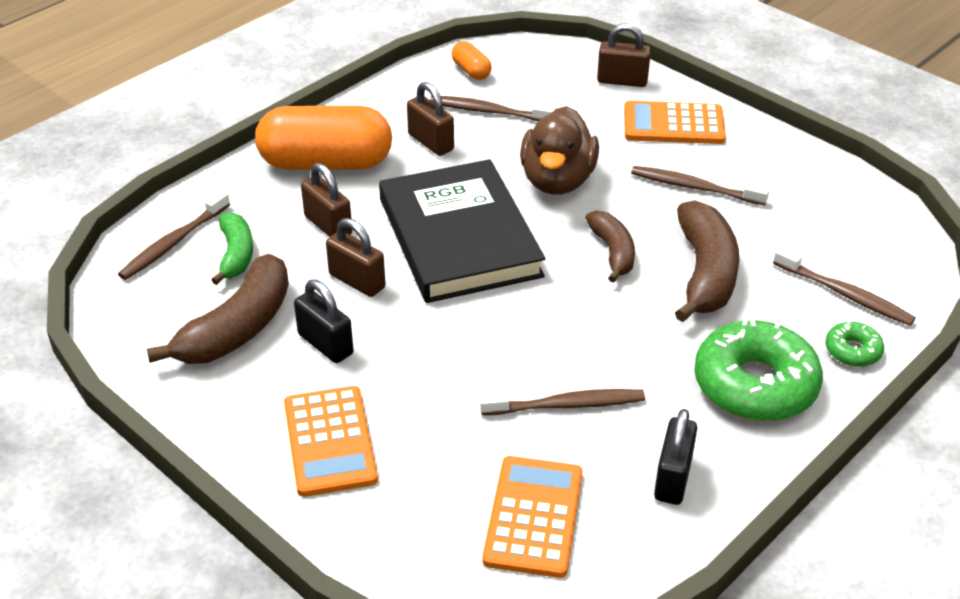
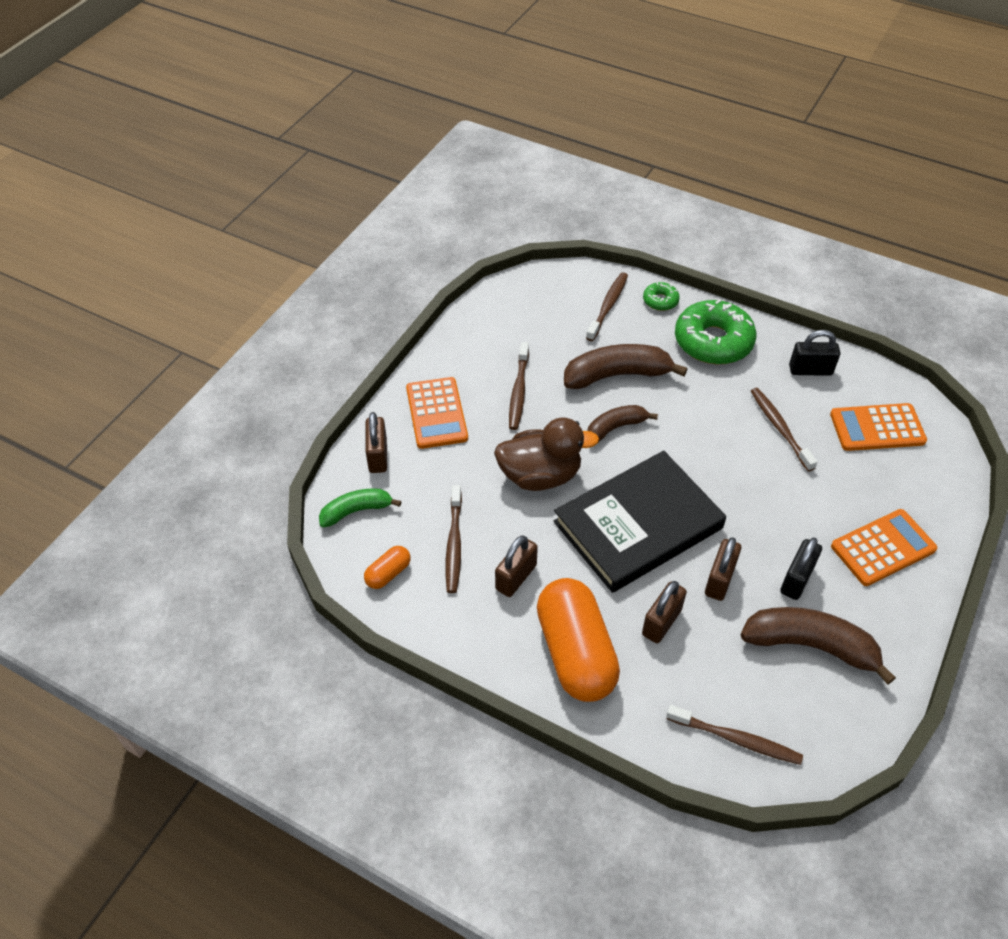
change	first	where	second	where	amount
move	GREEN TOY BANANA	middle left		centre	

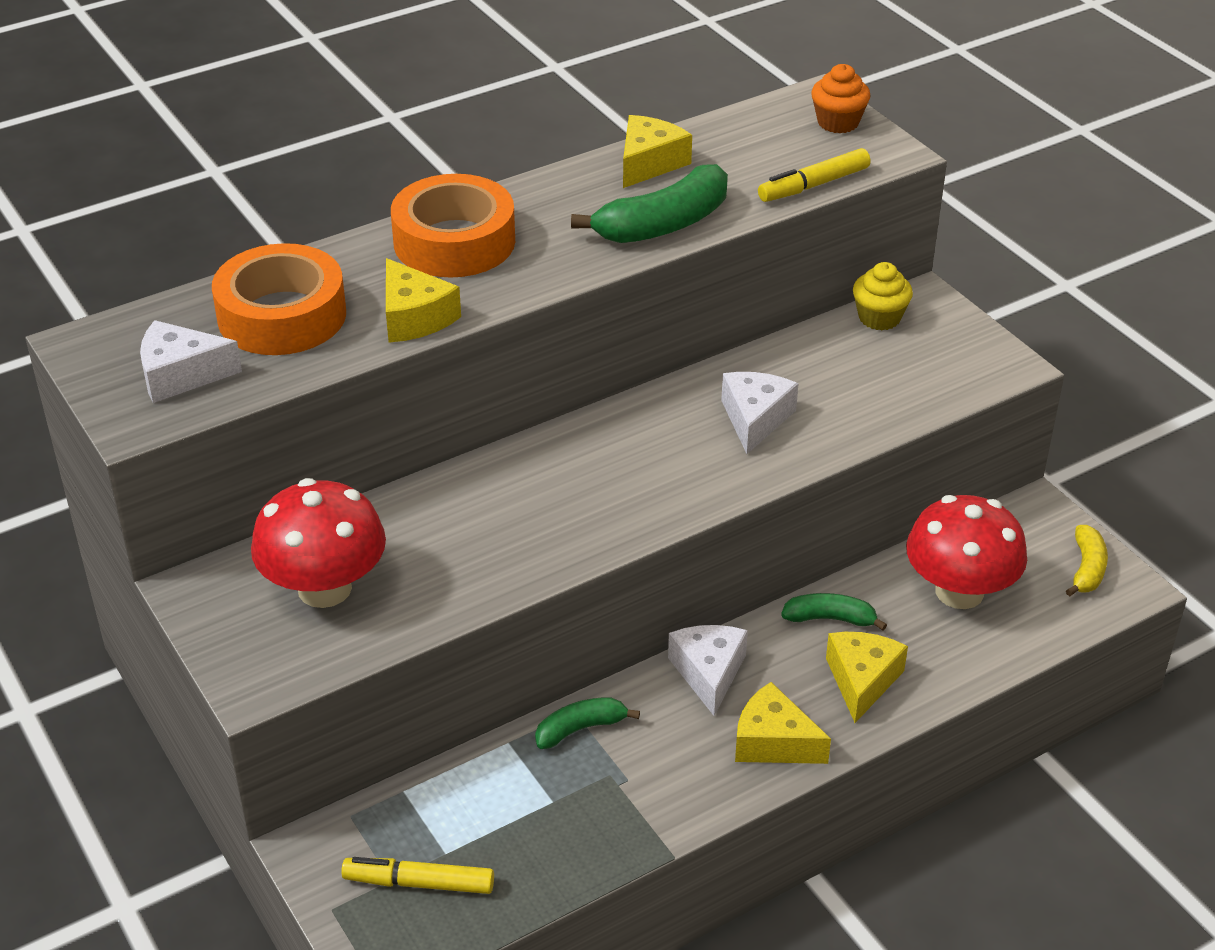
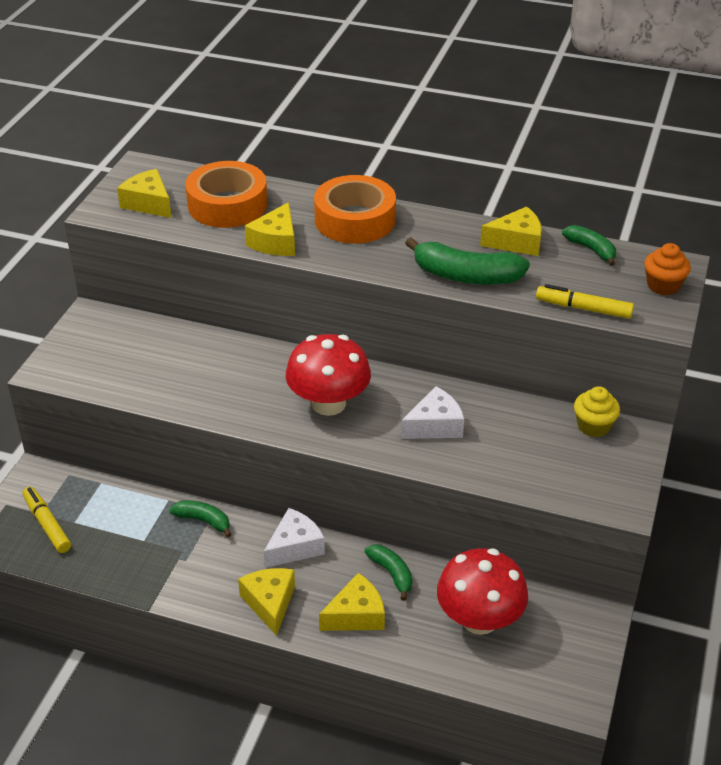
change	first	where	second	where	amount
delete	YELLOW TOY BANANA	middle right			
insert			GREEN TOY BANANA (4th from left)	top right	
move	CRIMSON MUSHROOM (1st from left)	middle left		centre	
recolor	WHITE PIECE OF CHEESE (1st from left)	middle left	YELLOW PIECE OF CHEESE (1st from left)	top left	

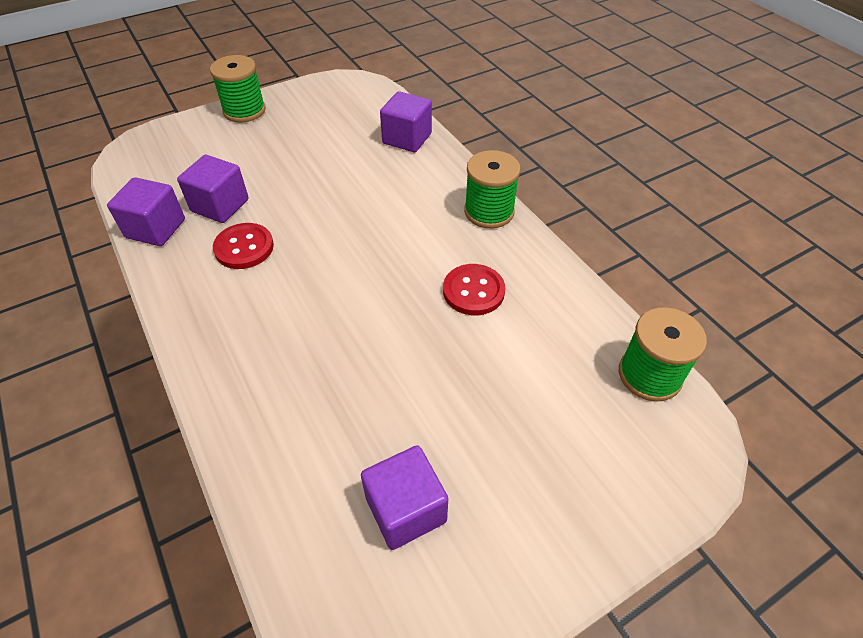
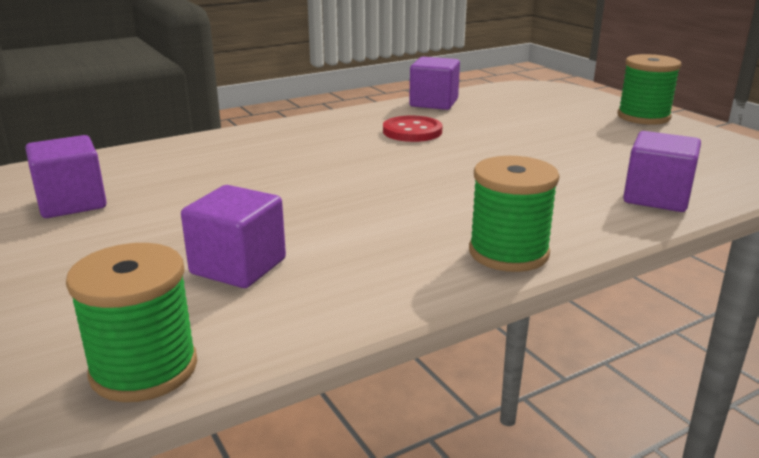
change	first	where	second	where	amount
delete	CRIMSON SEWING BUTTON (2nd from left)	centre			
move	VIOLET CUBE (2nd from left)	top left		middle left	

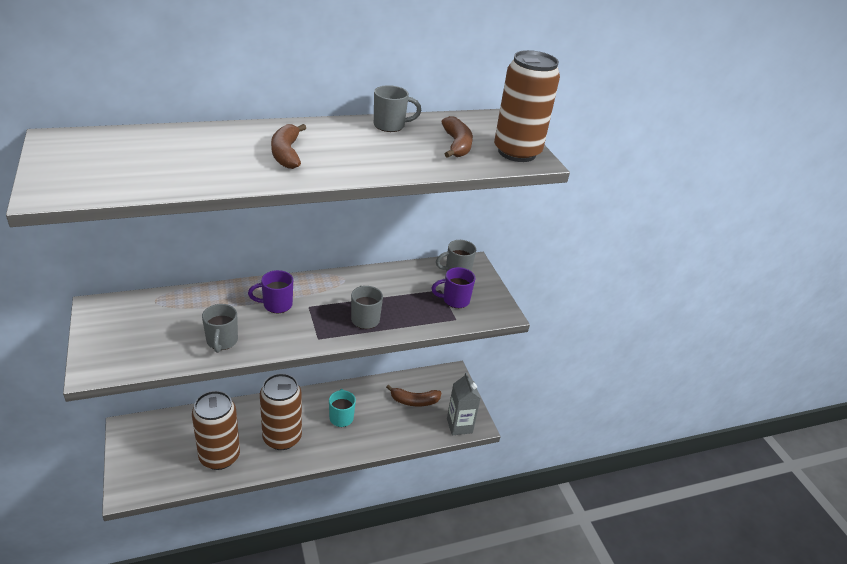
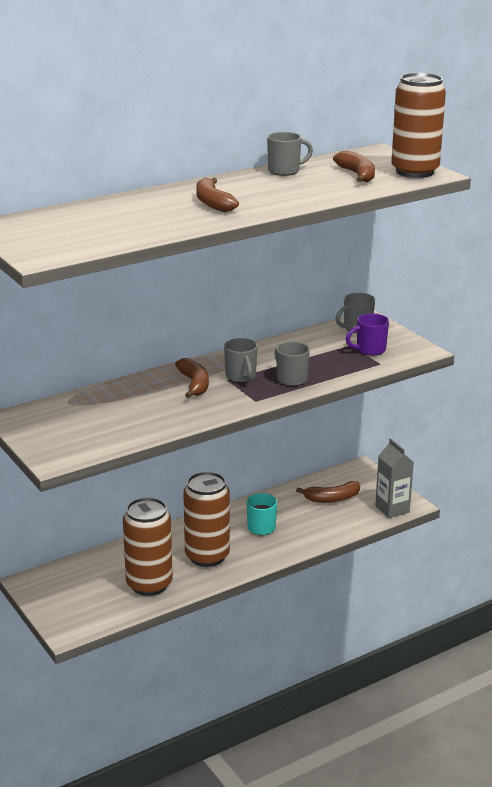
change	first	where	second	where	amount
move	ASH-GREY TEA MUG (1st from left)	middle left		centre	
replace	VIOLET TEA MUG (1st from left)	middle left	RUSSET TOY BANANA (1st from left)	centre	

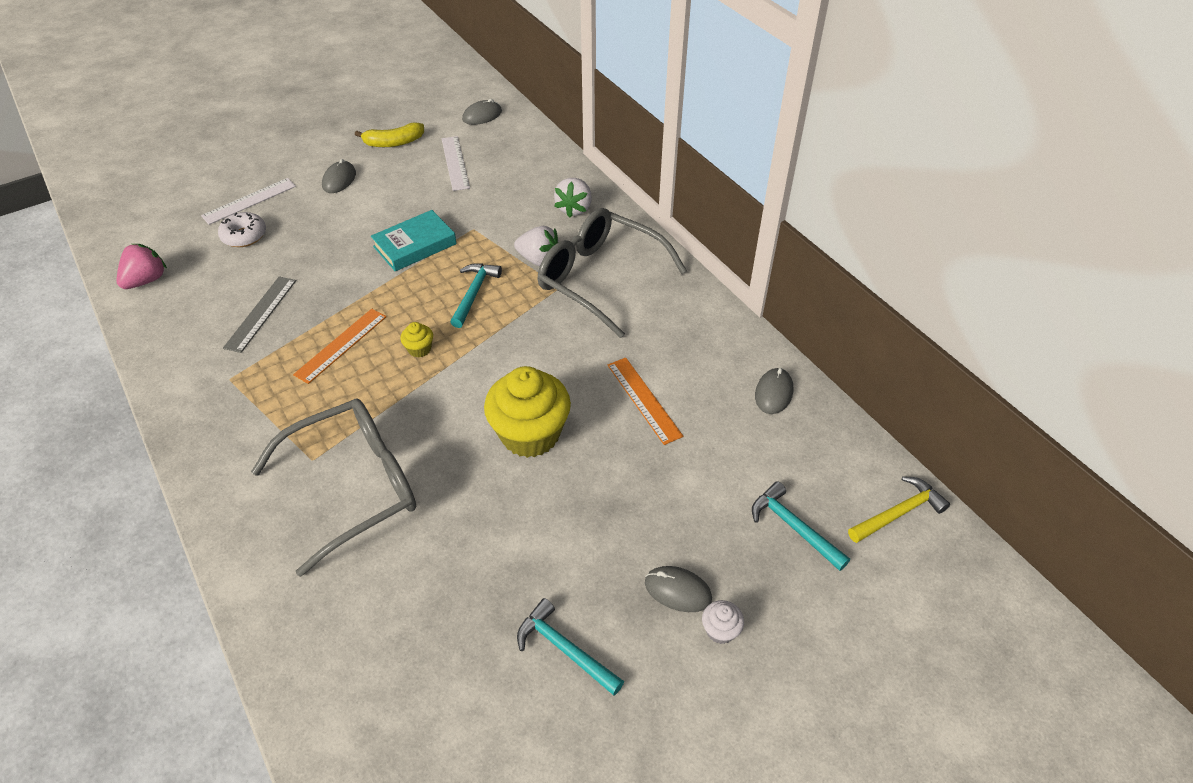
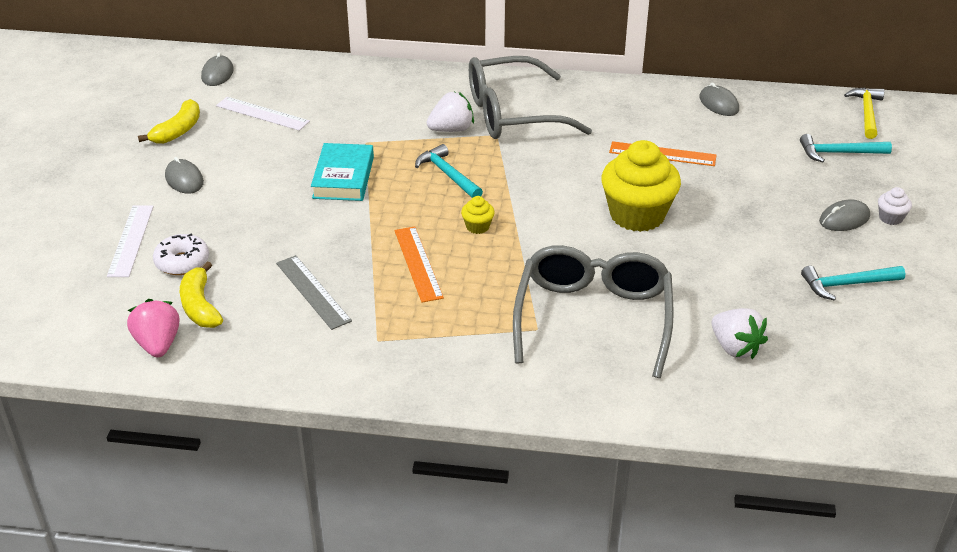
change	first	where	second	where	amount
insert			YELLOW TOY BANANA (2nd from left)	middle left	
move	WHITE TOY STRAWBERRY (2nd from left)	top centre		middle right	

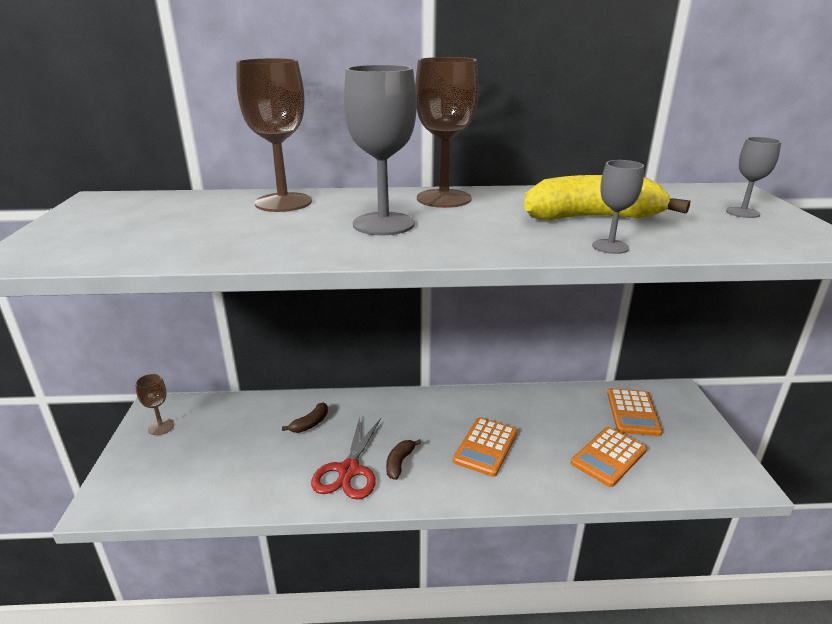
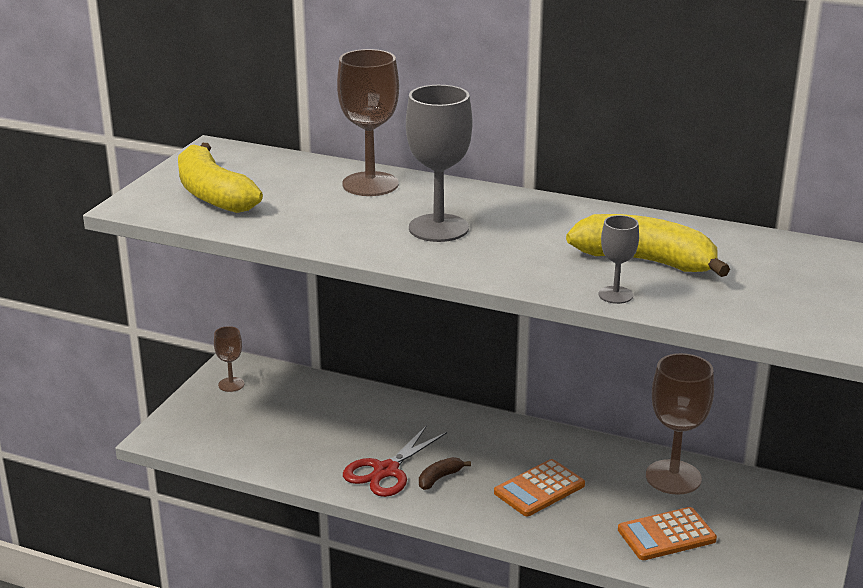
change	first	where	second	where	amount
delete	RUSSET TOY BANANA (1st from left)	bottom centre			
delete	ORANGE CALCULATOR (3rd from left)	middle right			
delete	ASH-GREY CHALICE (3rd from left)	top right			
insert			YELLOW TOY BANANA (1st from left)	top left	
move	RUSSET CHALICE (3rd from left)	top centre		bottom right	

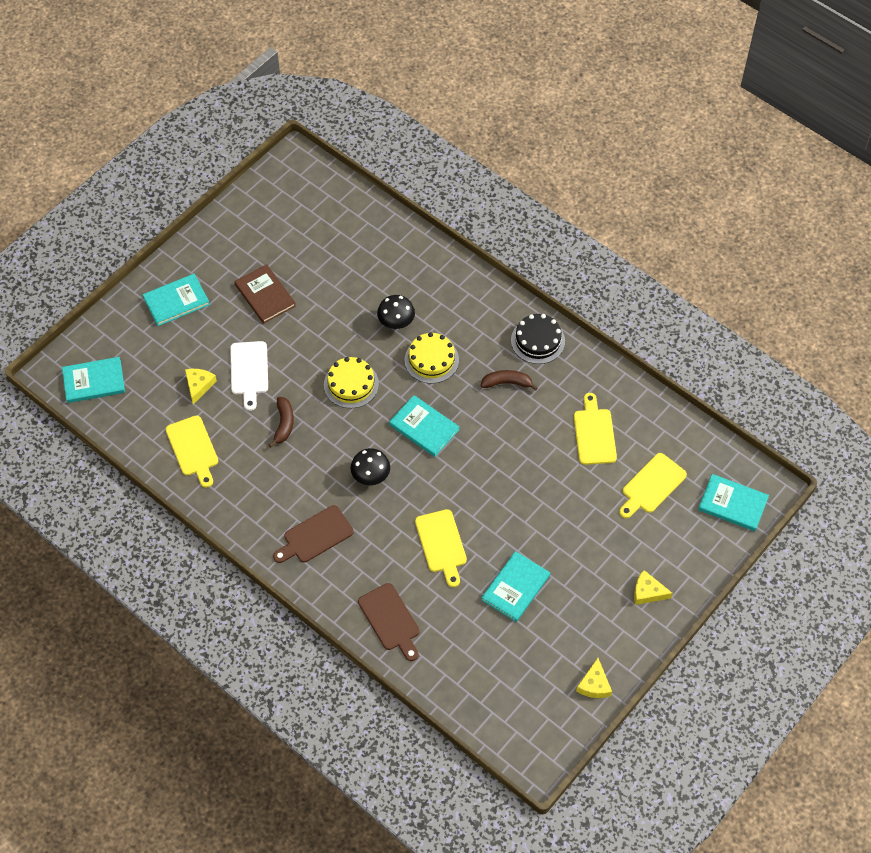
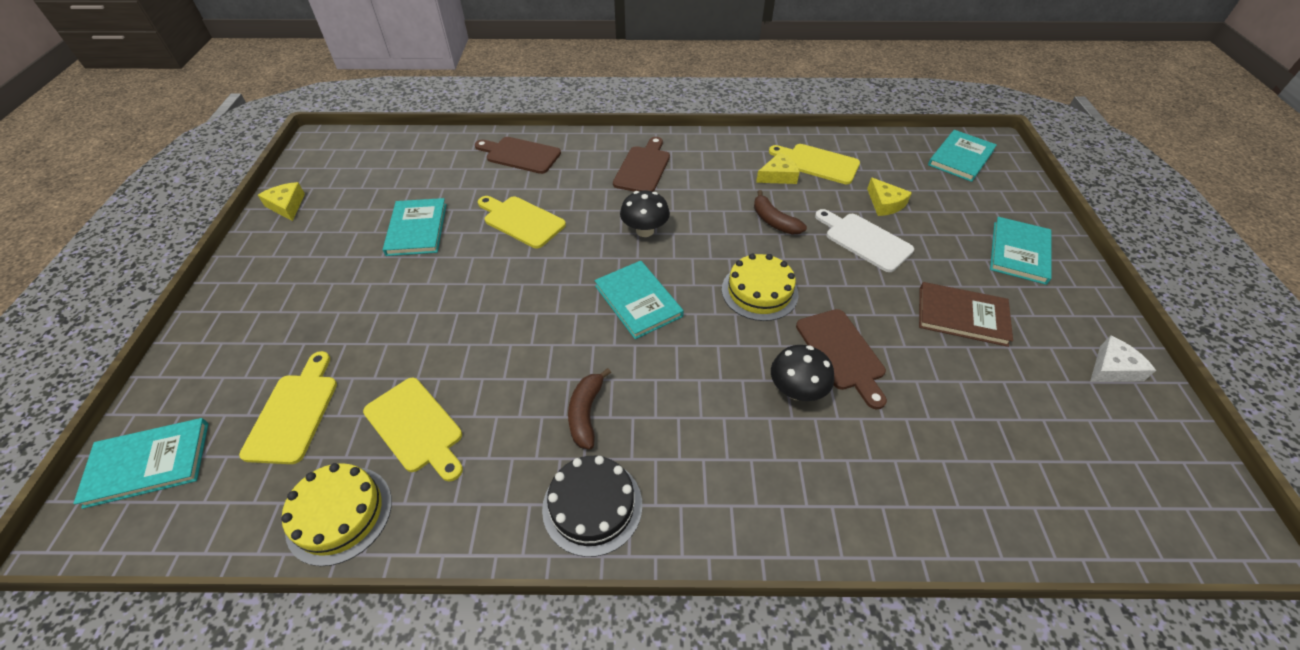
change	first	where	second	where	amount
insert			RUSSET BREAD BOARD (3rd from left)	centre	
insert			WHITE PIECE OF CHEESE	middle right	
move	YELLOW GATEAU (2nd from left in the first image)	centre	YELLOW GATEAU (1st from left)	bottom left	
move	YELLOW PIECE OF CHEESE (3rd from left in the first image)	bottom right	YELLOW PIECE OF CHEESE (2nd from left)	top centre	
rotate	TURQUOISE HARDBACK (3rd from left)	centre		centre	60 degrees clockwise
rotate	RUSSET TOY BANANA (2nd from left in the first image)	centre	RUSSET TOY BANANA (1st from left)	centre	135 degrees clockwise

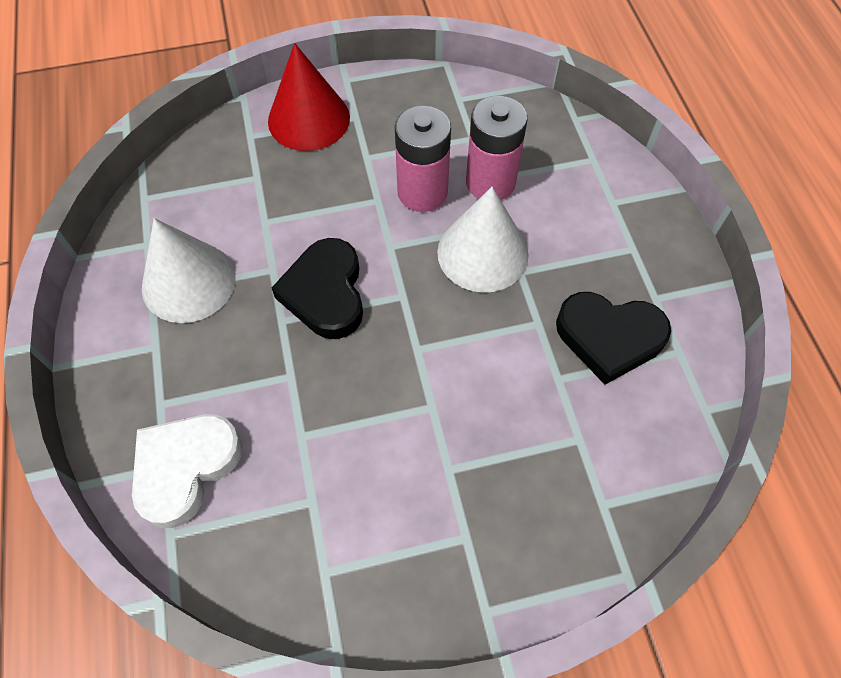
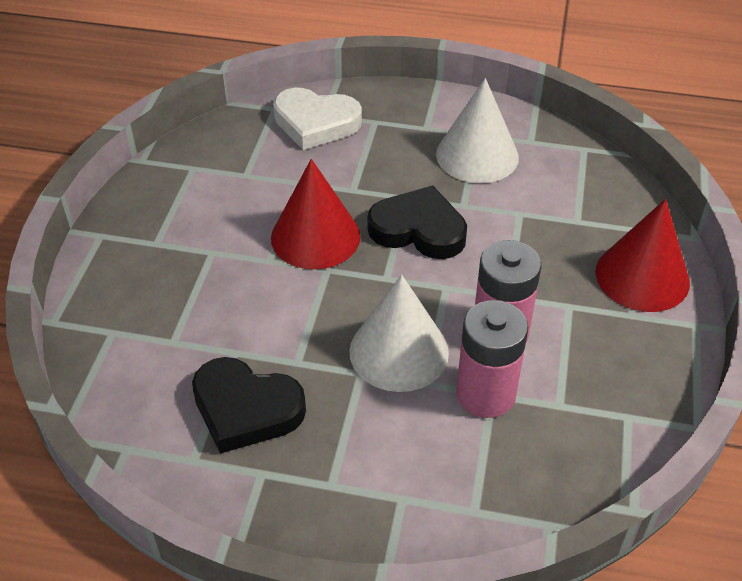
change	first	where	second	where	amount
insert			CRIMSON SOLID CONE (1st from left)	centre	
rotate	WHITE HEART	bottom left		top centre	135 degrees clockwise
rotate	BLACK HEART (2nd from left in the first image)	middle right	BLACK HEART (1st from left)	bottom centre	105 degrees counterclockwise

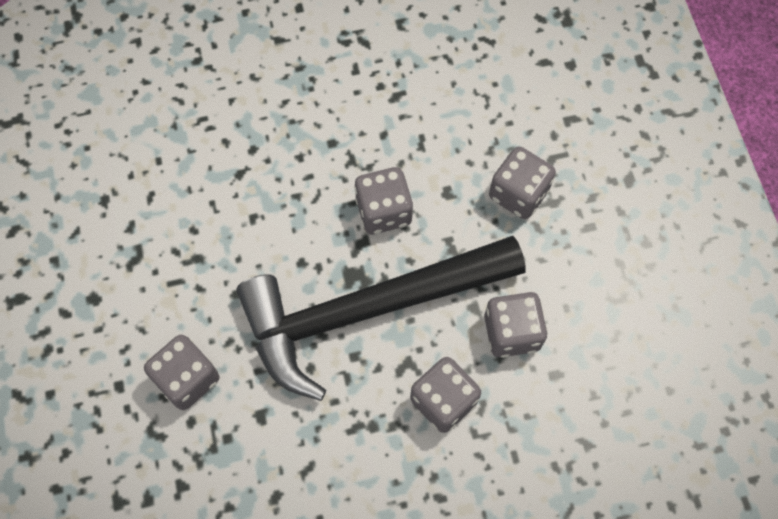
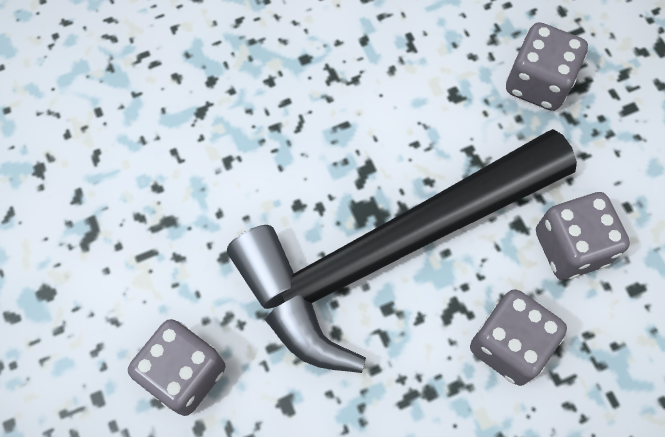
change	first	where	second	where	amount
delete	ASH-GREY DIE (2nd from left)	centre			

